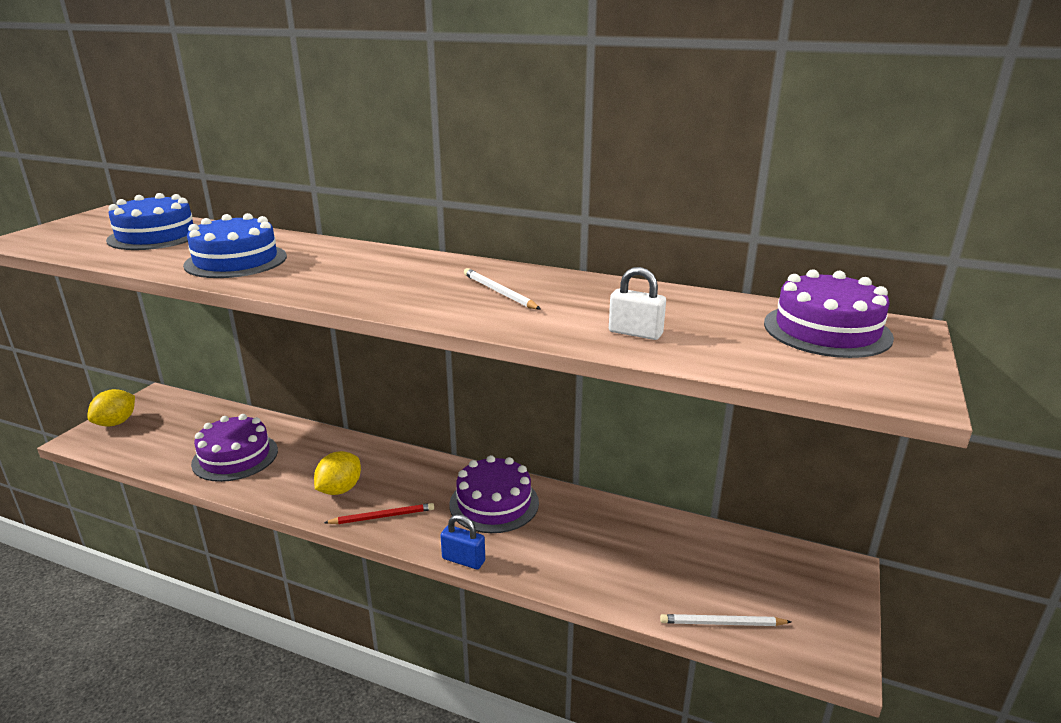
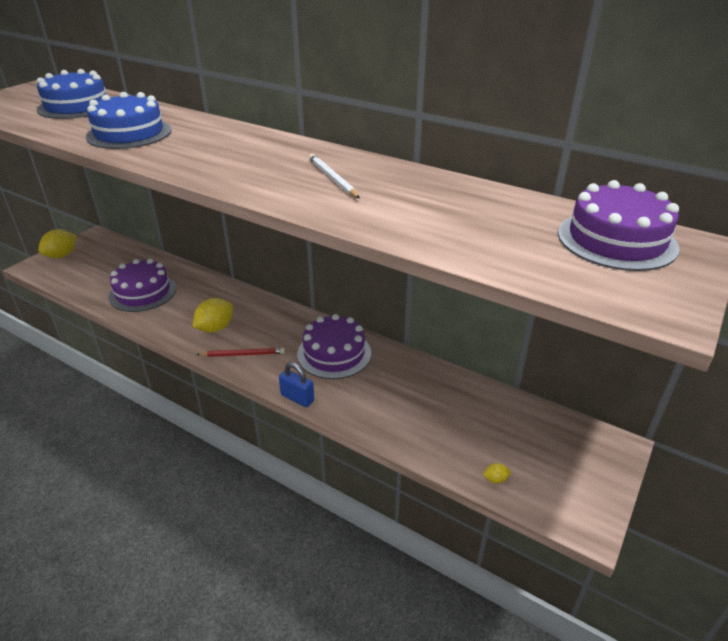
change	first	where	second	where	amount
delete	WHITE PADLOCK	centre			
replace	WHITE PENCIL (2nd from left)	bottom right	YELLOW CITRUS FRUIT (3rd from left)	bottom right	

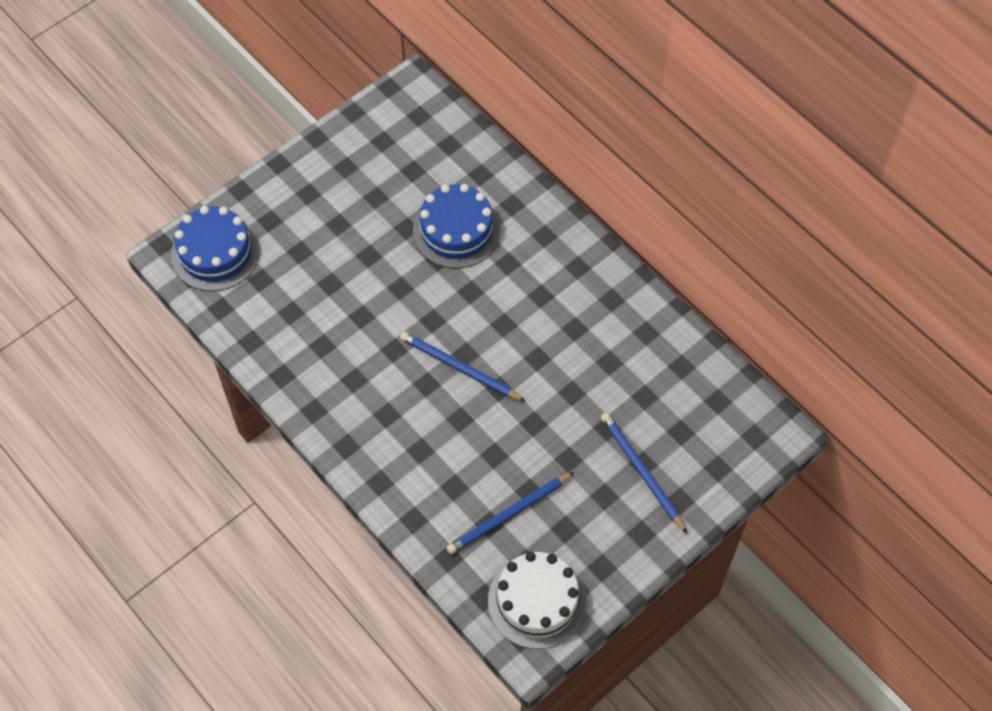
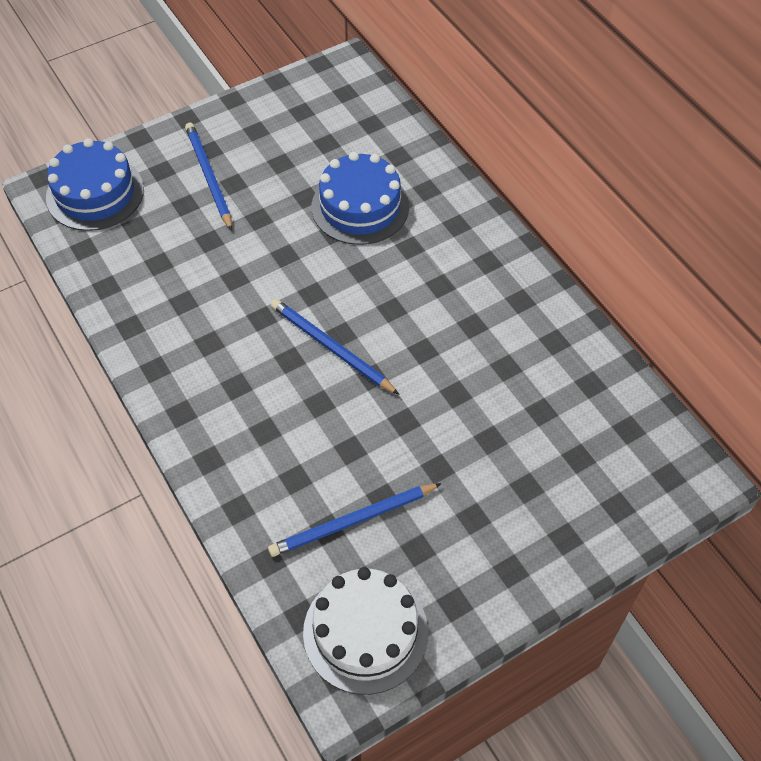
change	first	where	second	where	amount
move	ROYAL BLUE PENCIL (3rd from left in the first image)	centre	ROYAL BLUE PENCIL (1st from left)	top left	

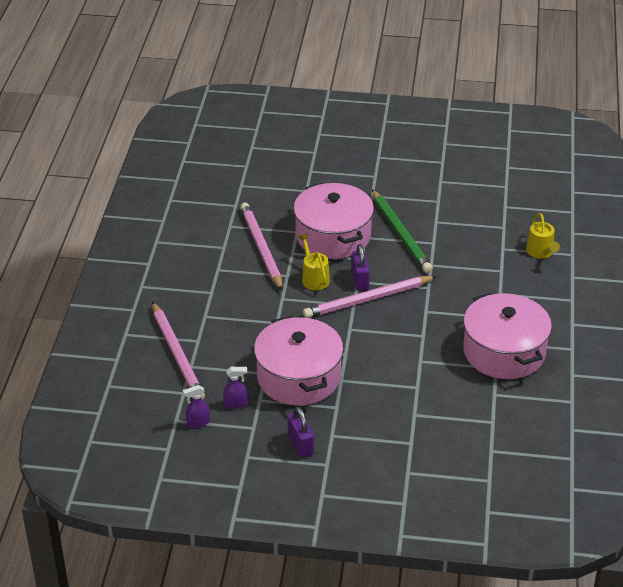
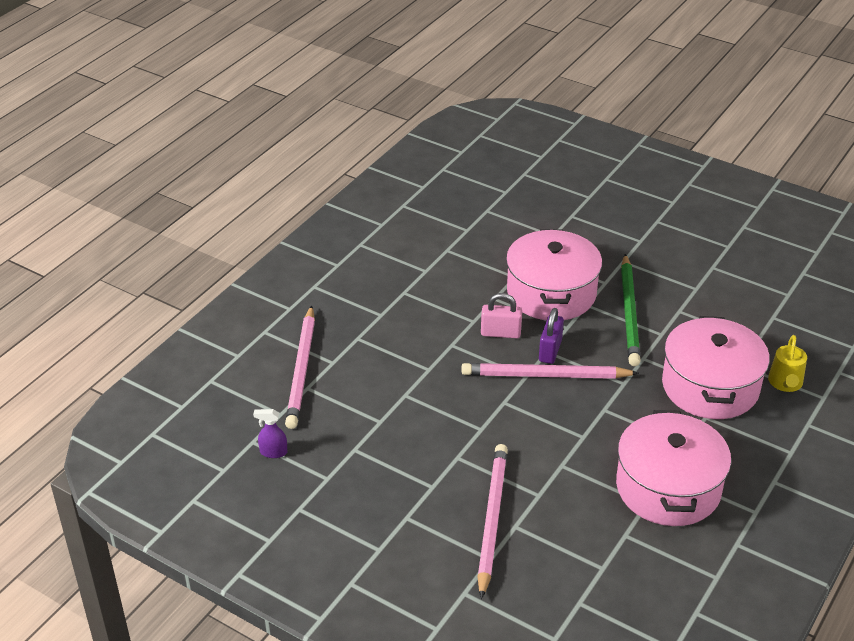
change	first	where	second	where	amount
delete	VIOLET SPRAY CLEANER (2nd from left)	centre			
delete	VIOLET PADLOCK (1st from left)	bottom centre			
move	ROSY PENCIL (2nd from left)	centre		bottom centre	
move	ROSY POT (1st from left in the first image)	centre	ROSY POT (3rd from left)	middle right	
replace	YELLOW WATERING CAN (1st from left)	centre	ROSY PADLOCK	centre	

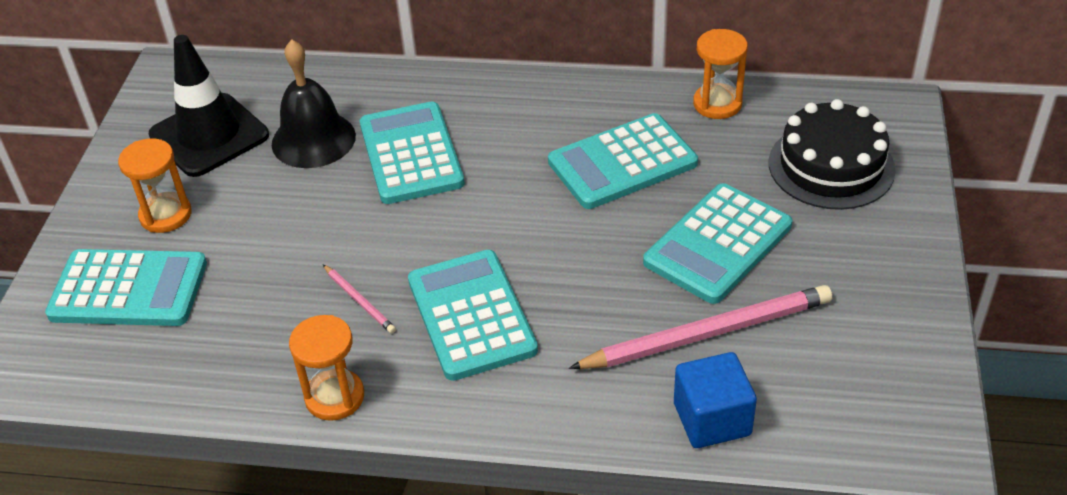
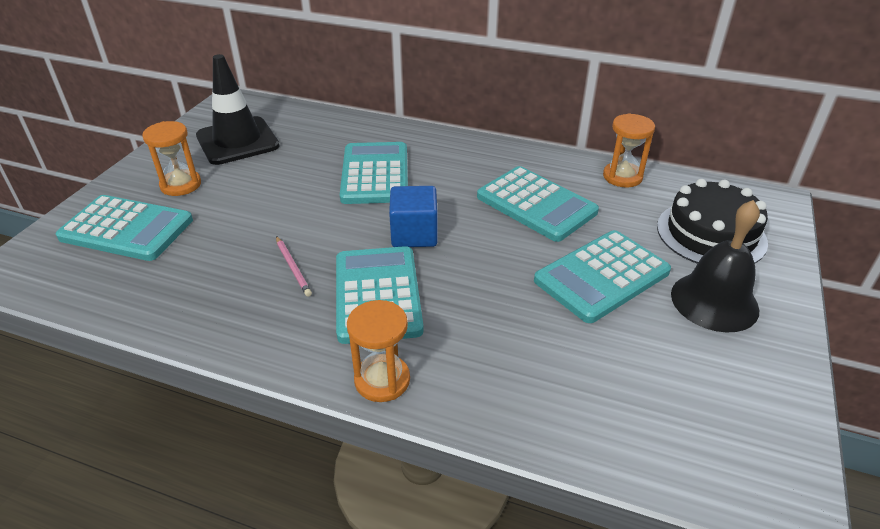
change	first	where	second	where	amount
delete	ROSY PENCIL (2nd from left)	centre			
move	BLACK HAND BELL	top left		middle right	
move	ORANGE HOURGLASS (2nd from left)	bottom left		centre	
move	ROYAL BLUE CUBE	bottom right		centre	
rotate	TURQUOISE CALCULATOR (4th from left)	top centre		centre	120 degrees counterclockwise

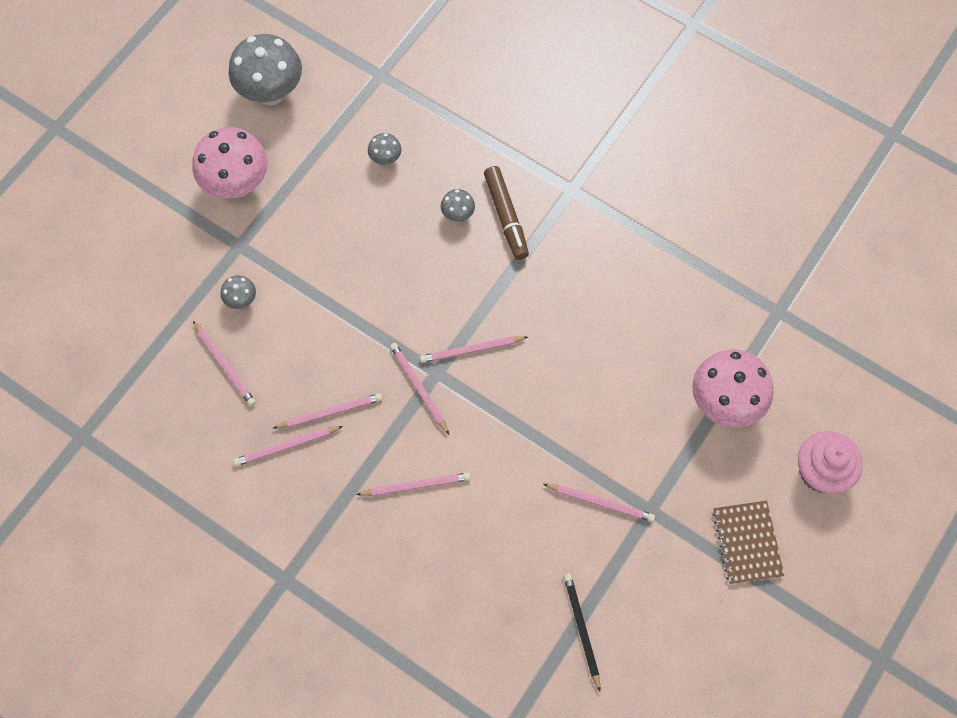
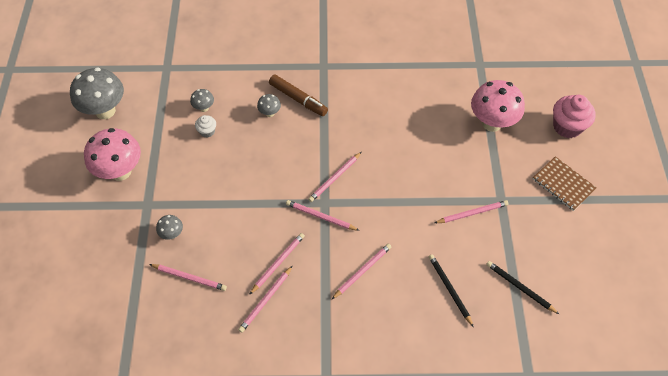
change	first	where	second	where	amount
insert			WHITE FAIRY CAKE	middle left	
insert			BLACK PENCIL (1st from left)	bottom right	

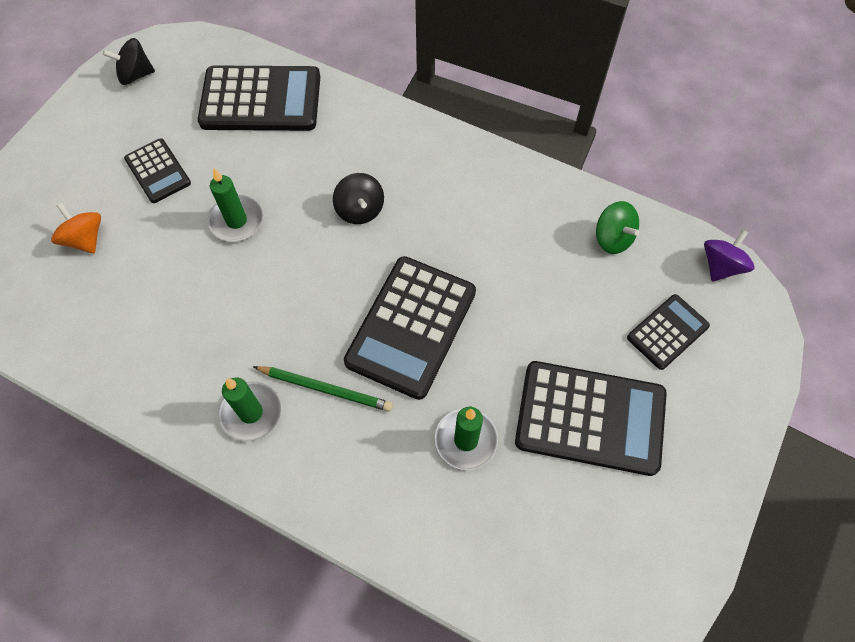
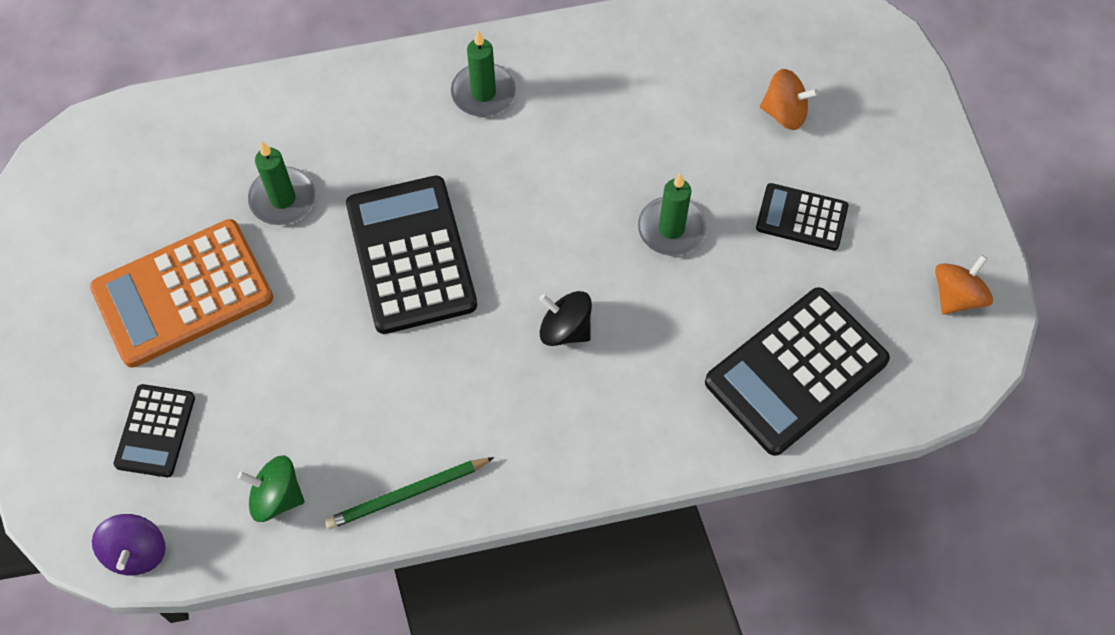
change	first	where	second	where	amount
move	GREEN PENCIL	centre		bottom centre	
recolor	BLACK WHIRLIGIG (1st from left)	top left	ORANGE WHIRLIGIG (2nd from left)	middle right	
recolor	BLACK CALCULATOR (4th from left)	middle right	ORANGE CALCULATOR	middle left	

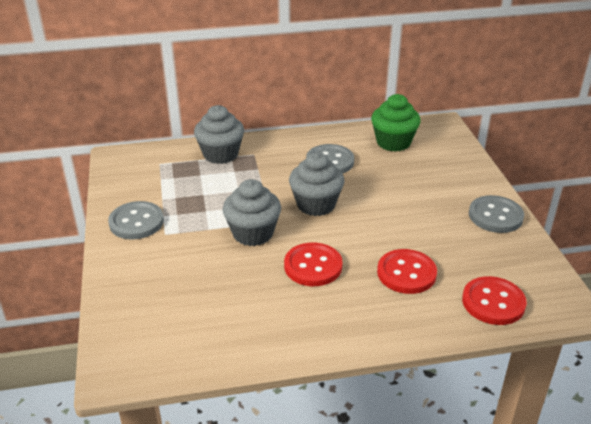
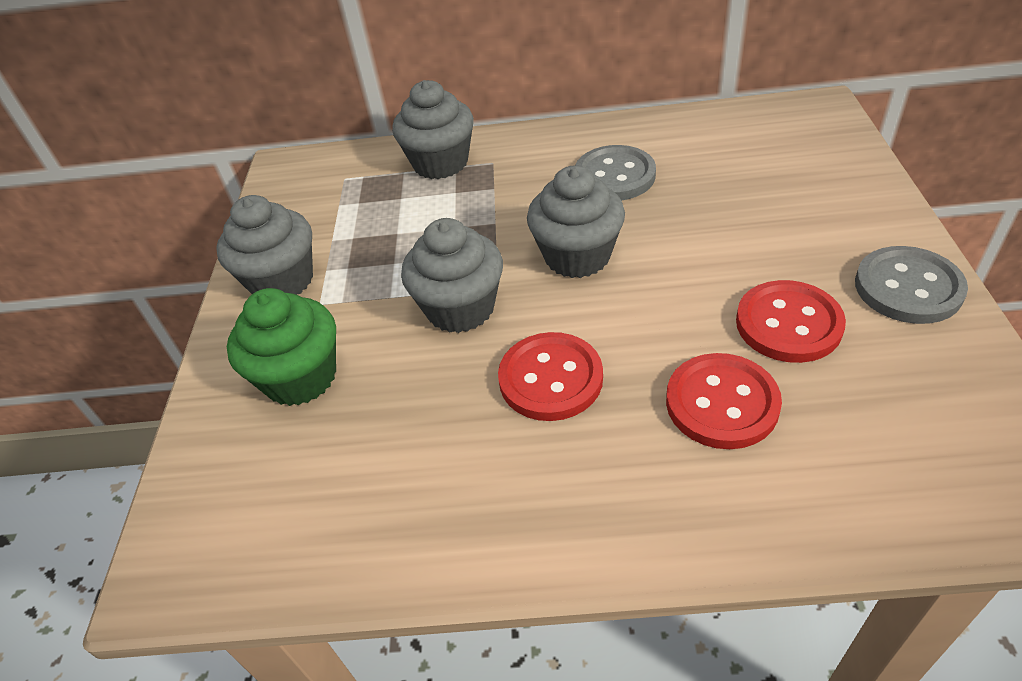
change	first	where	second	where	amount
move	GREEN FAIRY CAKE	top right		middle left	
move	CRIMSON SEWING BUTTON (3rd from left)	bottom right		middle right	
replace	ASH-GREY SEWING BUTTON (1st from left)	middle left	ASH-GREY FAIRY CAKE (1st from left)	middle left	

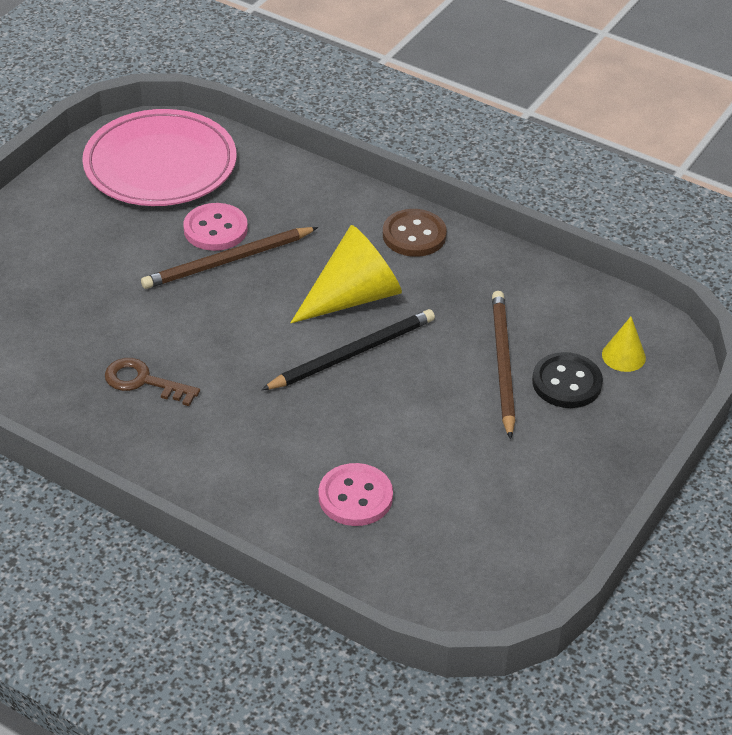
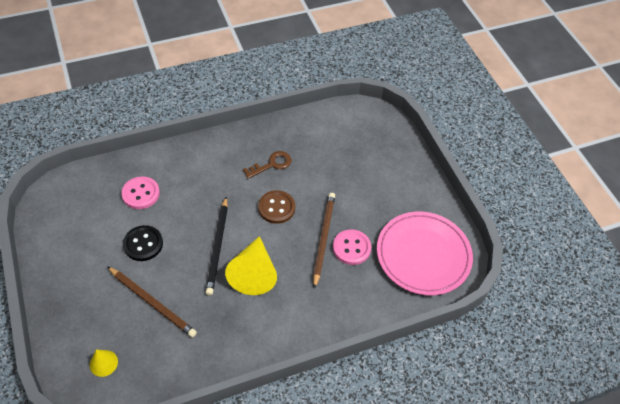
change	first	where	second	where	amount
move	RUSSET SEWING BUTTON	top centre		centre	
move	BLACK SEWING BUTTON	middle right		middle left	

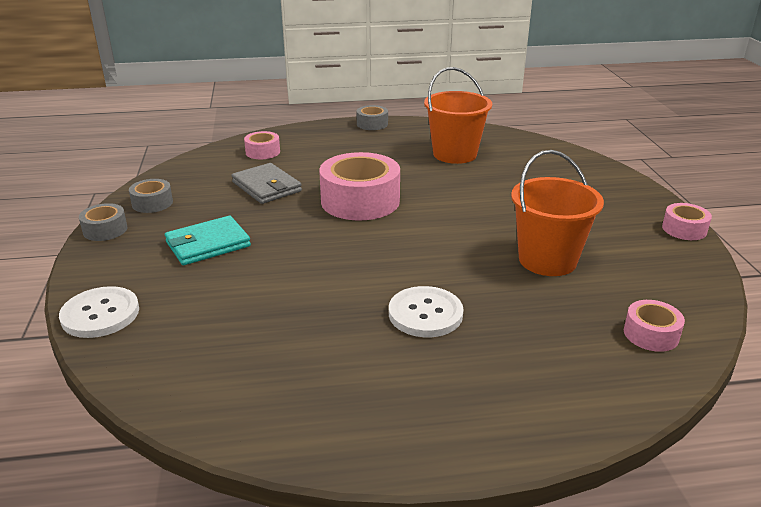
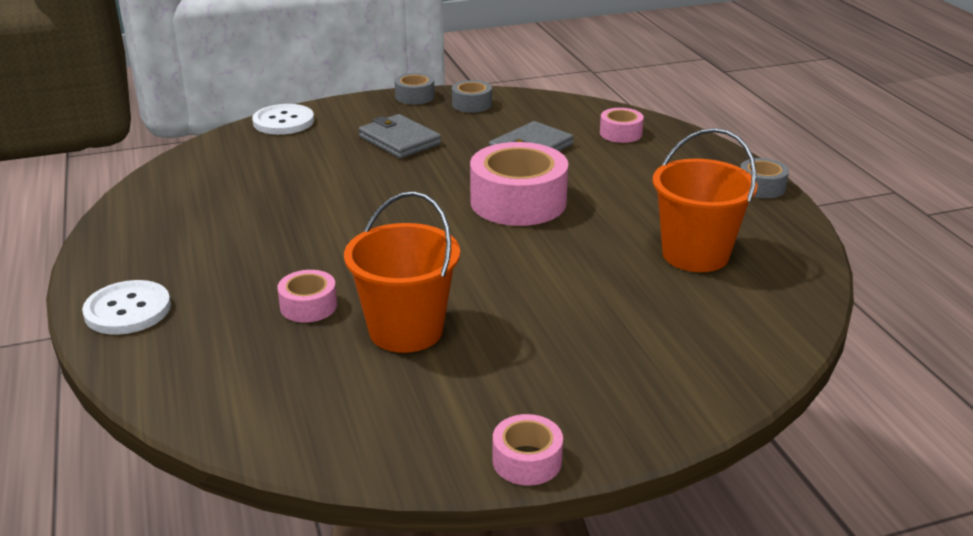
change	first	where	second	where	amount
move	WHITE SEWING BUTTON (2nd from left in the first image)	centre	WHITE SEWING BUTTON (1st from left)	middle left	
move	ROSY STICKY TAPE (3rd from left in the first image)	middle right	ROSY STICKY TAPE (1st from left)	middle left	
recolor	TURQUOISE CARD WALLET	middle left	ASH-GREY CARD WALLET (1st from left)	top centre	

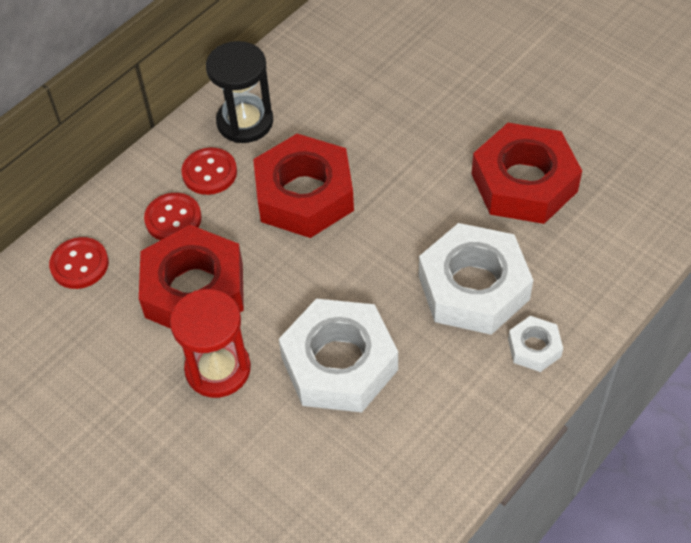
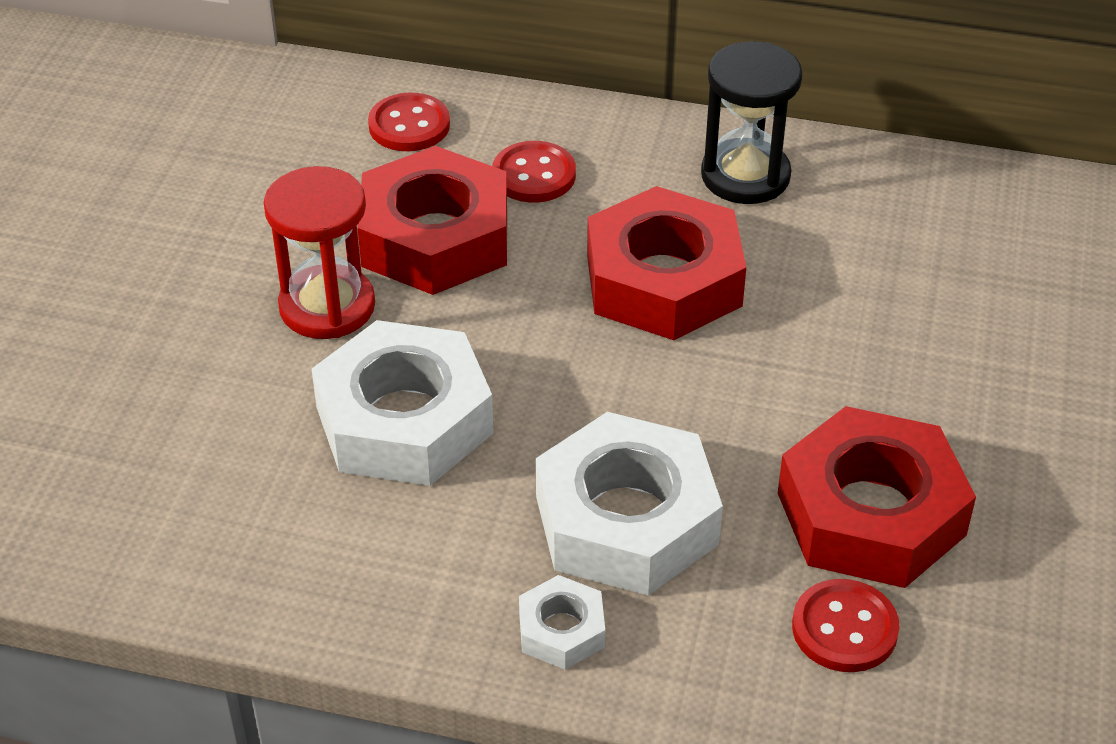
change	first	where	second	where	amount
move	CRIMSON SEWING BUTTON (3rd from left)	top left		bottom right	

